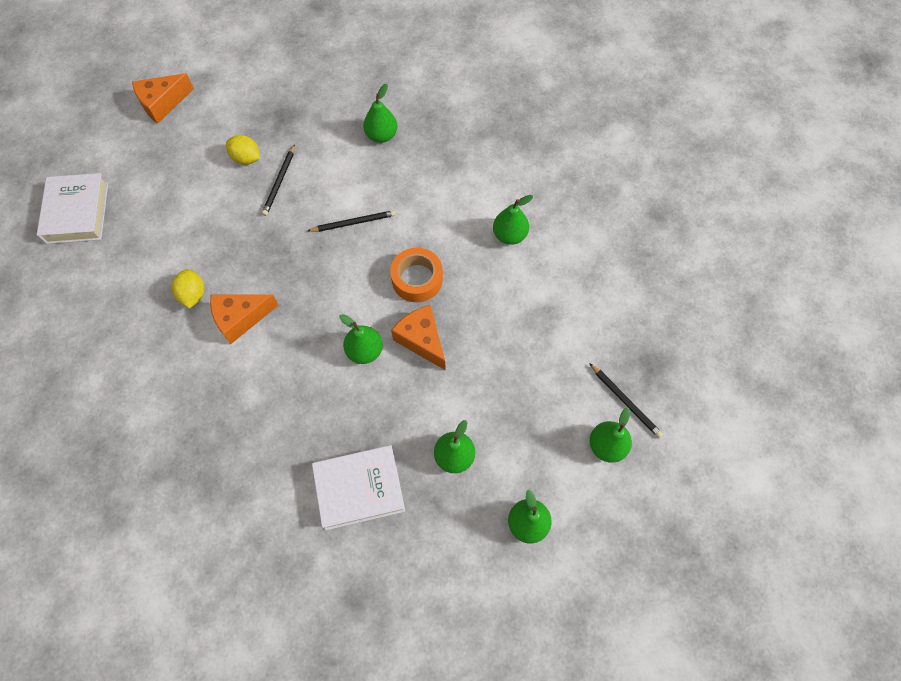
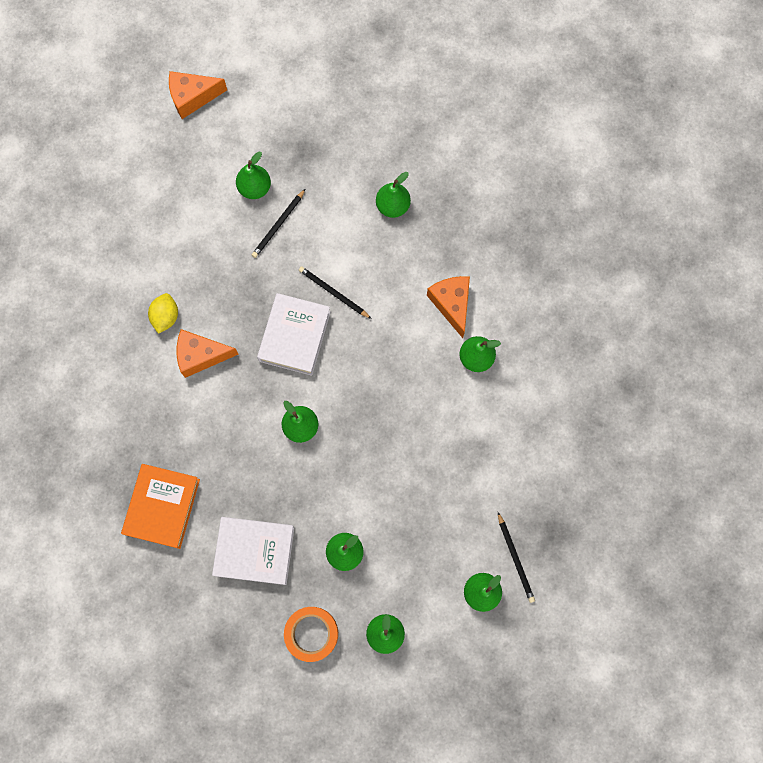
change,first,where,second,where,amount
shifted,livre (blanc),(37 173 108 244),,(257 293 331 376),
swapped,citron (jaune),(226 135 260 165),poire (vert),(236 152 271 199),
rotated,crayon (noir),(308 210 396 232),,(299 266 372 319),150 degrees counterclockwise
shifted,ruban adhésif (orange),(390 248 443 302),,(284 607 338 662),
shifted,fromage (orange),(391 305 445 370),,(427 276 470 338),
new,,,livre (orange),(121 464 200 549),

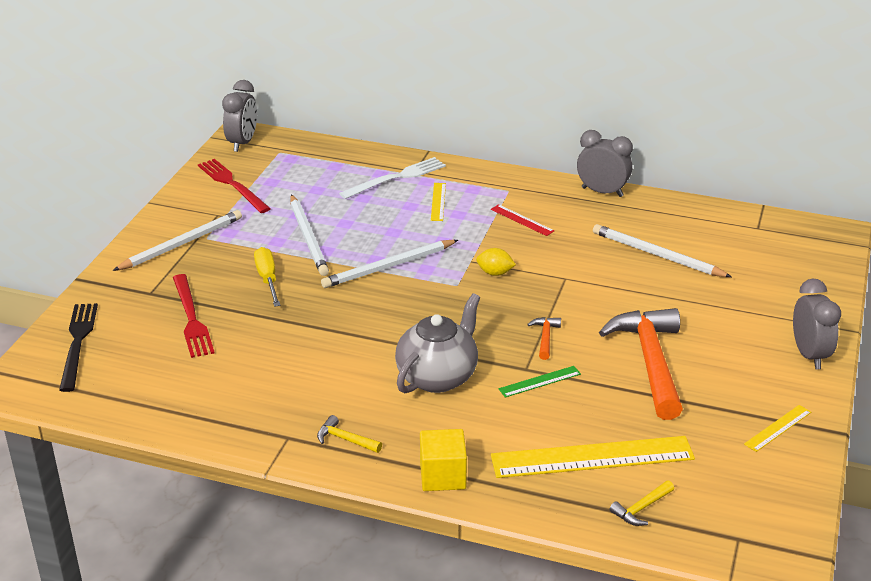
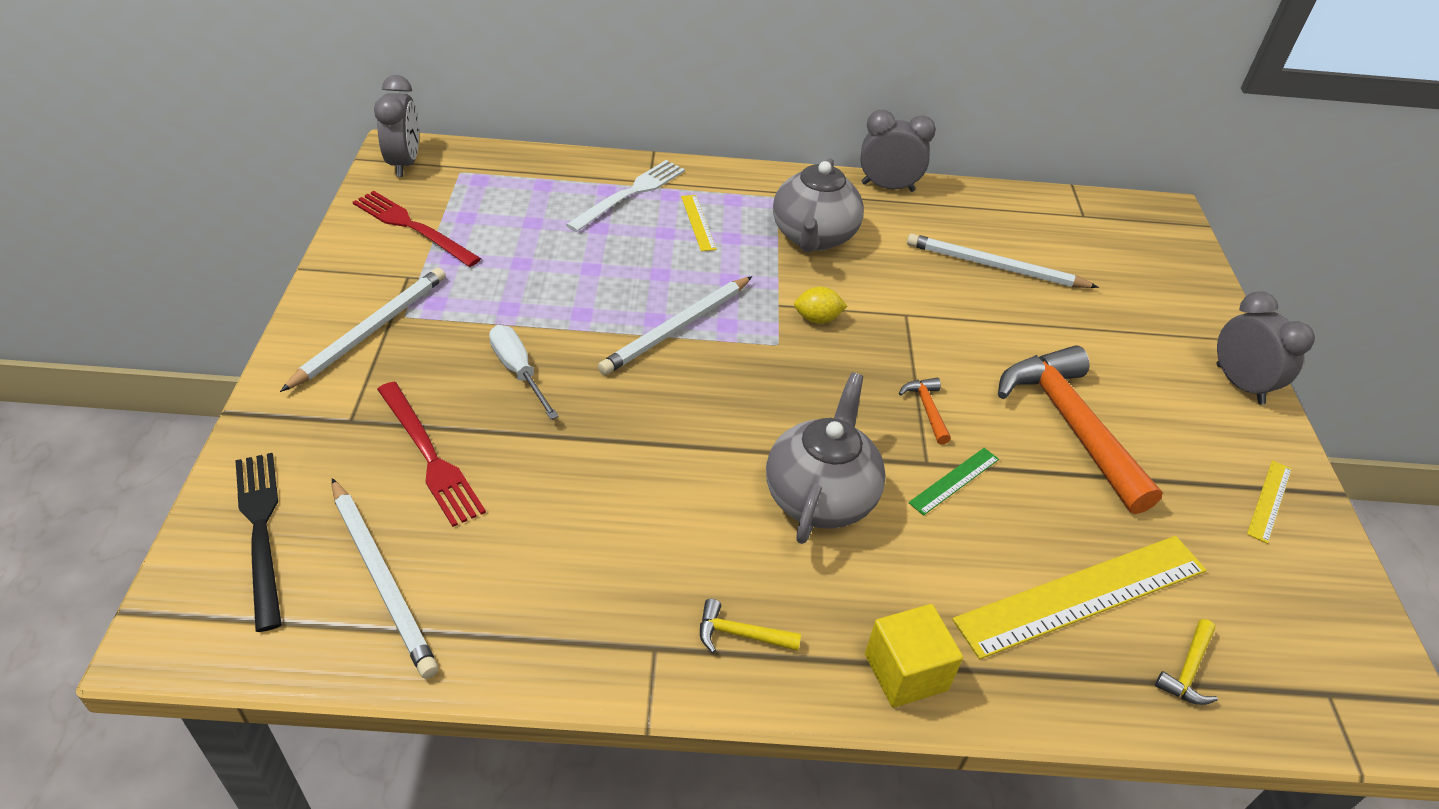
change,first,where,second,where,amount
repainted,tournevis (jaune),(254 247 280 307),tournevis (blanc),(489 325 559 420),
shifted,crayon (blanc),(290 194 329 276),,(332 478 439 679),
swapped,règle (rouge),(491 204 554 236),théière (gris),(773 158 864 252),

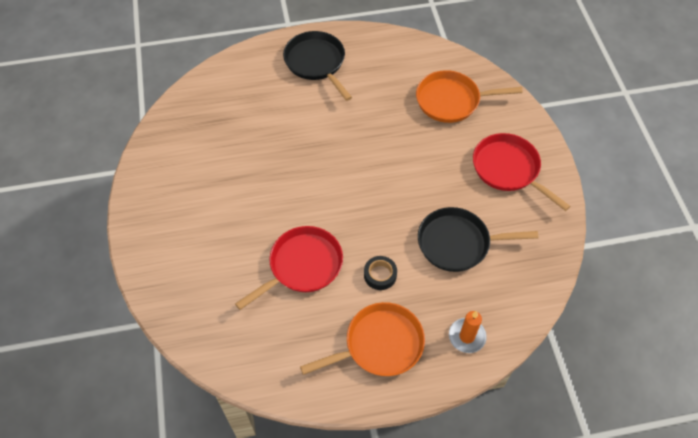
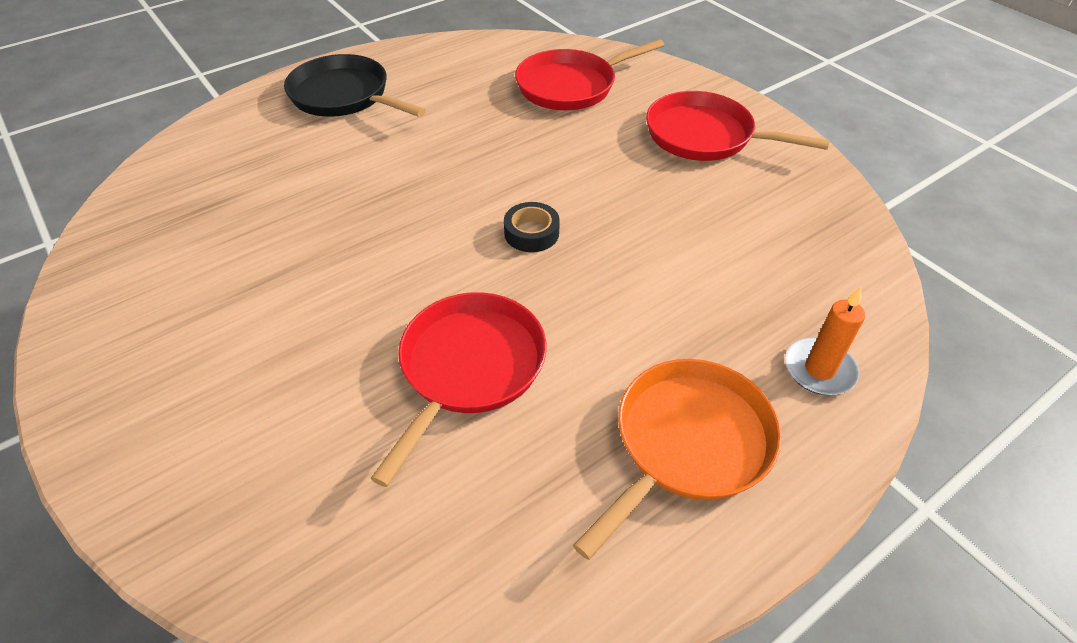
change,first,where,second,where,amount
shifted,ruban adhésif (noir),(364 256 397 290),,(504 202 560 252),
repainted,poêle (orange),(416 70 523 123),poêle (rouge),(515 39 664 110),
gone,poêle (noir),(418 207 538 272),,,

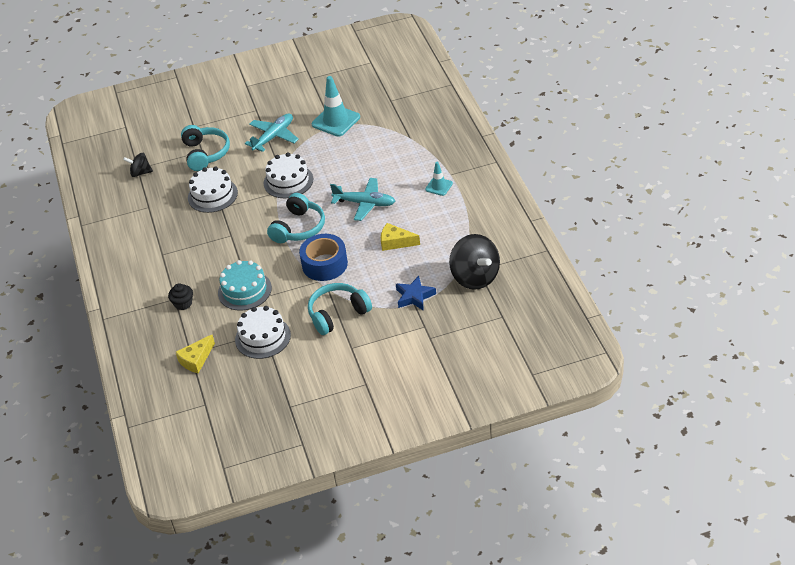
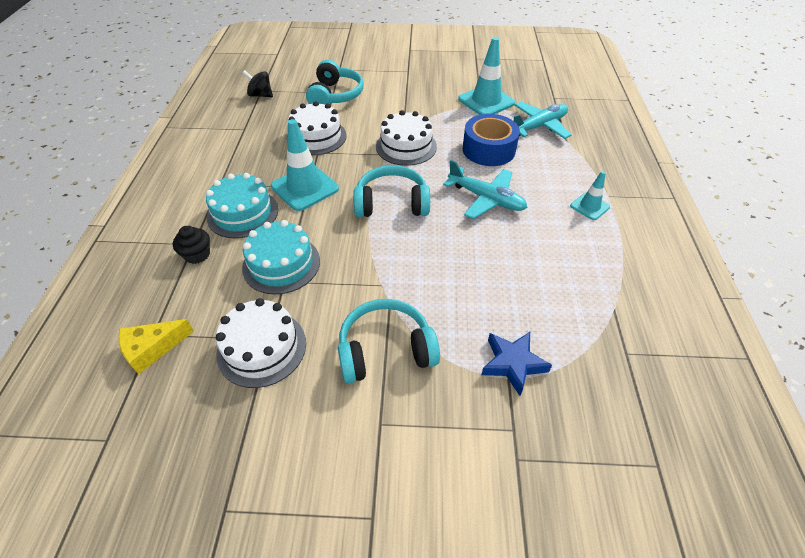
change,first,where,second,where,amount
shifted,avion (turquoise),(245 113 299 152),,(514 102 571 139),
rotated,casque audio (turquoise),(267 193 325 243),,(353 165 430 217),135 degrees counterclockwise
shifted,ruban adhésif (bleu),(299 234 348 281),,(463 114 520 166),
gone,fromage (jaune),(381 223 420 251),,,
gone,toupie (noir),(449 234 500 290),,,
new,,,gâteau (turquoise),(206 173 278 238),
new,,,cône de chantier (turquoise),(271 119 339 211),

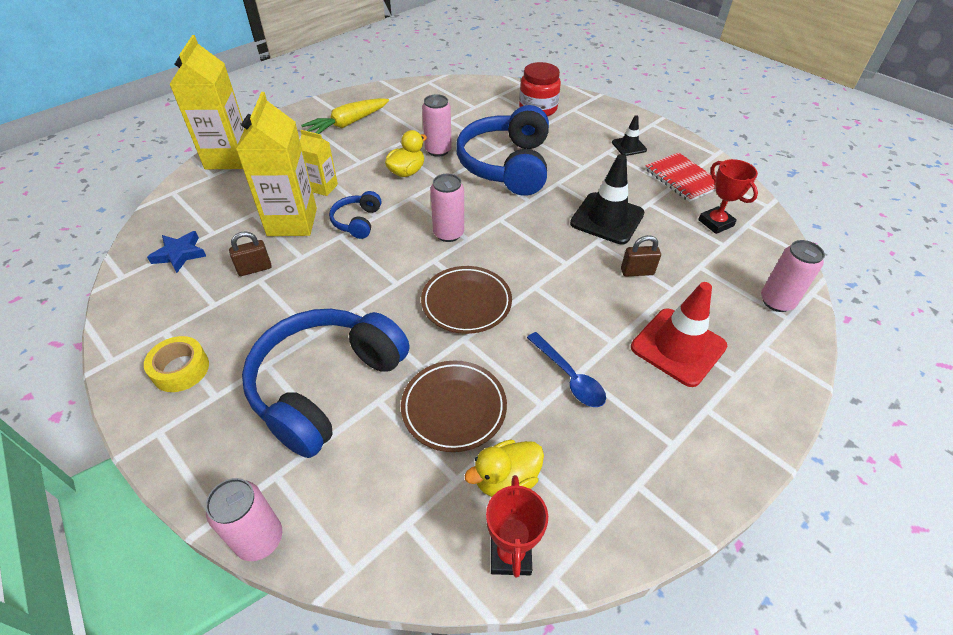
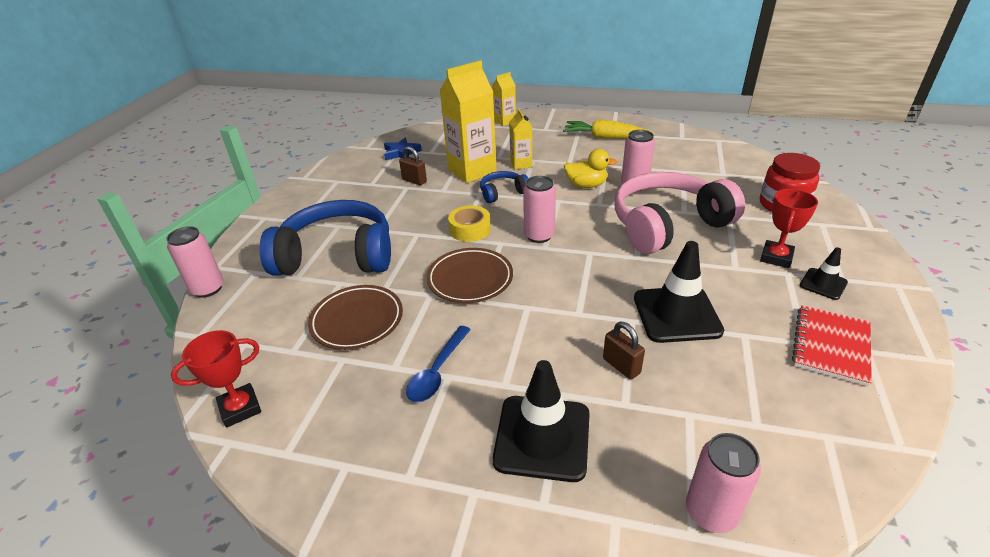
change,first,where,second,where,amount
shifted,ruban adhésif (jaune),(144 336 209 392),,(448 205 491 242),
scaled,brique de lait (jaune),(169 35 245 169),,(492 72 516 126),x0.52
repainted,casque audio (bleu),(456 105 549 196),casque audio (rose),(615 172 745 254),
gone,canard (jaune),(464 440 544 497),,,
repainted,cône de chantier (rouge),(631 282 727 387),cône de chantier (noir),(493 360 590 482),
shifted,trophée (rouge),(698 159 758 234),,(760 189 818 268),

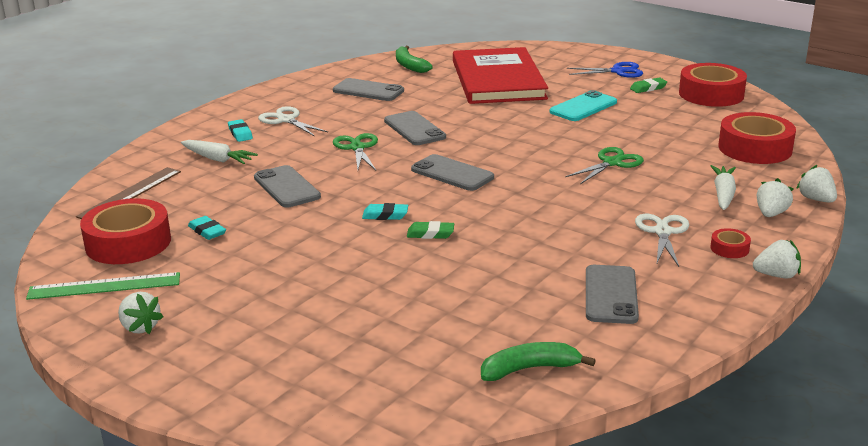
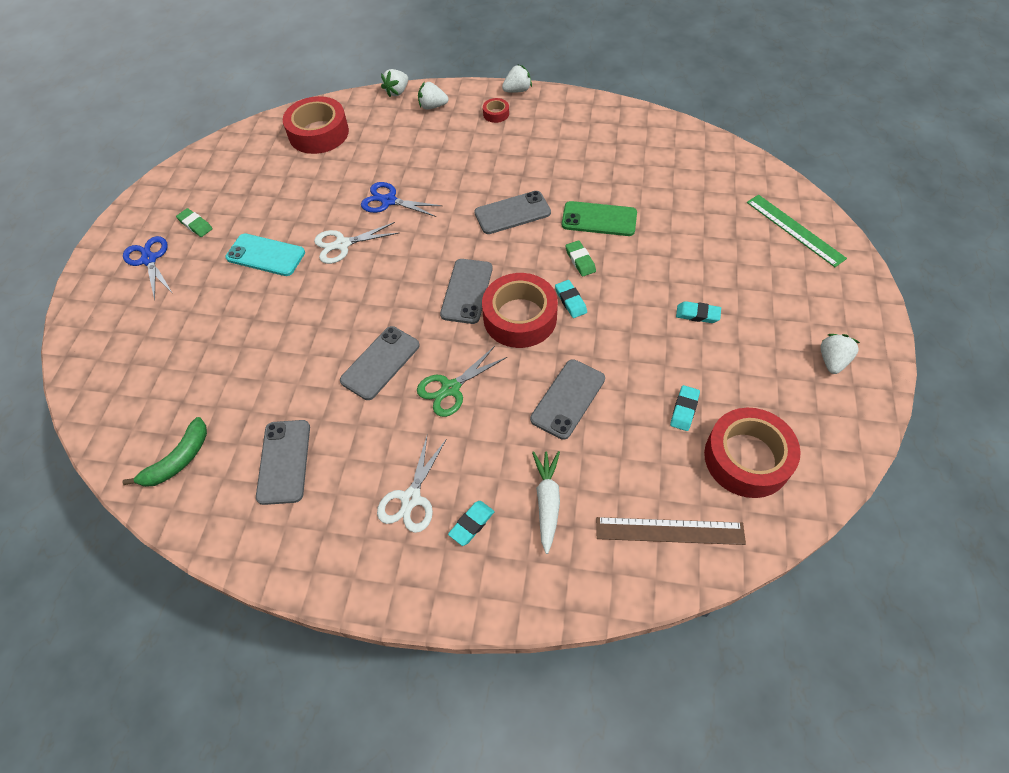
change,first,where,second,where,amount
shifted,règle (vert),(26 272 180 300),,(747 194 847 267),
gone,livre (rouge),(453 47 548 104),,,
gone,banane (vert),(481 342 596 381),,,
repainted,ciseaux (vert),(565 147 644 184),ciseaux (bleu),(361 182 442 217),
shifted,téléphone (gris),(586 265 639 324),,(474 191 551 234),
shifted,ciseaux (blanc),(635 213 689 267),,(314 222 399 264),
shifted,ruban adhésif (rouge),(679 63 747 107),,(482 273 558 348),
gone,carotte (blanc),(711 165 736 210),,,
rotated,fraise (blanc),(753 240 801 278),,(502 65 532 93),90 degrees clockwise
new,,,téléphone (vert),(562 201 637 236),
new,,,gomme (turquoise),(676 301 721 323),

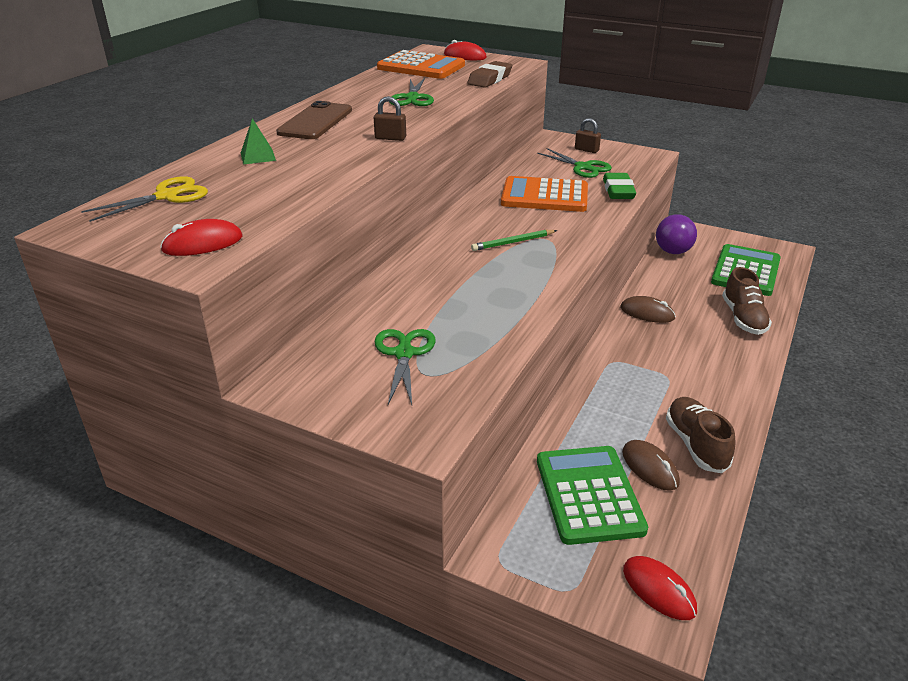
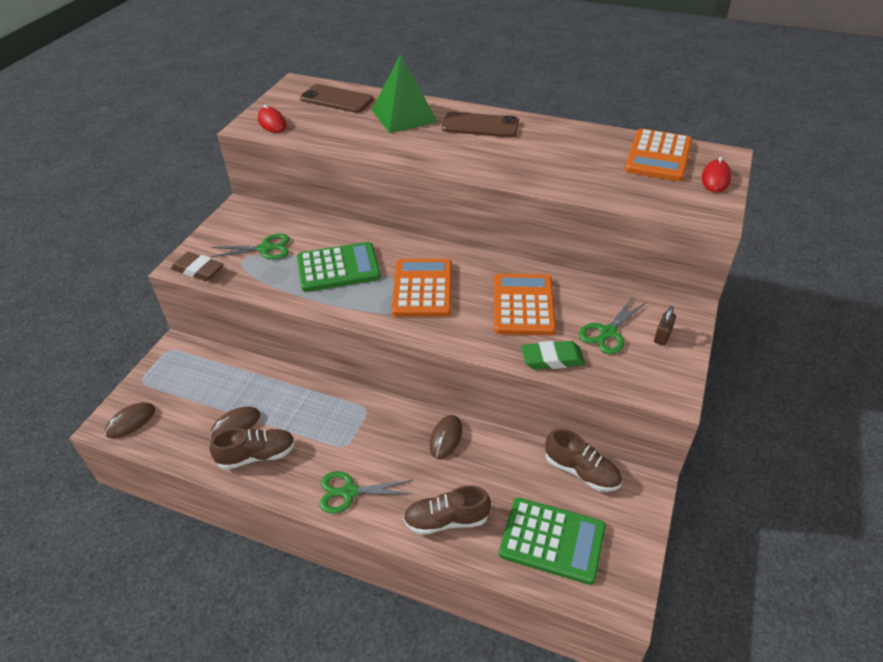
change,first,where,second,where,amount
swapped,ciseaux (jaune),(81 176 208 222),téléphone (marron),(300 84 374 113),
scaled,pyramide (vert),(241 118 276 165),,(372 54 438 133),x2.26
gone,cadenas (marron),(374 96 406 141),,,
shifted,ciseaux (vert),(390 78 434 106),,(319 471 413 514),
shifted,gomme (marron),(468 61 512 88),,(171 252 223 281),
swapped,crayon (vert),(471 230 557 251),calculatrice (orange),(392 259 452 317),
shifted,calculatrice (vert),(537 446 648 545),,(297 242 381 292),
repainted,souris (rouge),(623 556 697 620),souris (marron),(105 402 155 438),
swapped,balle (violet),(656 214 697 254),chaussure (marron),(545 429 622 492),

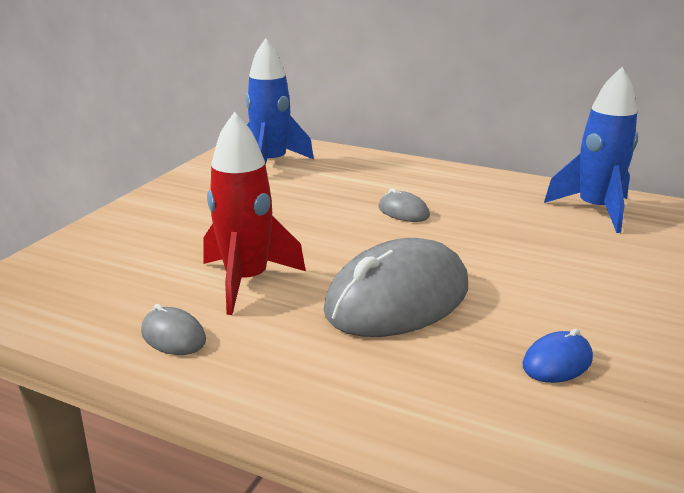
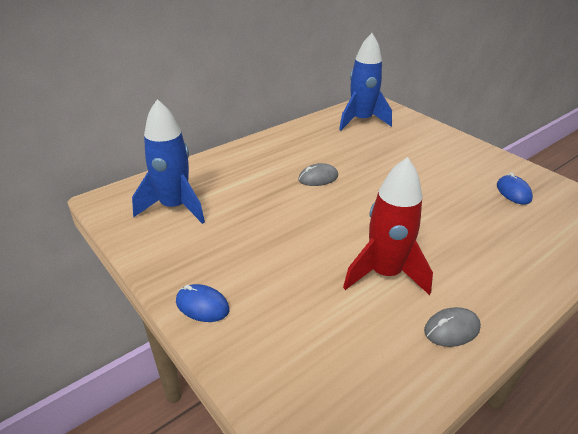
change,first,where,second,where,amount
gone,souris (gris),(324 238 468 337),,,
new,,,souris (bleu),(176 284 229 322),

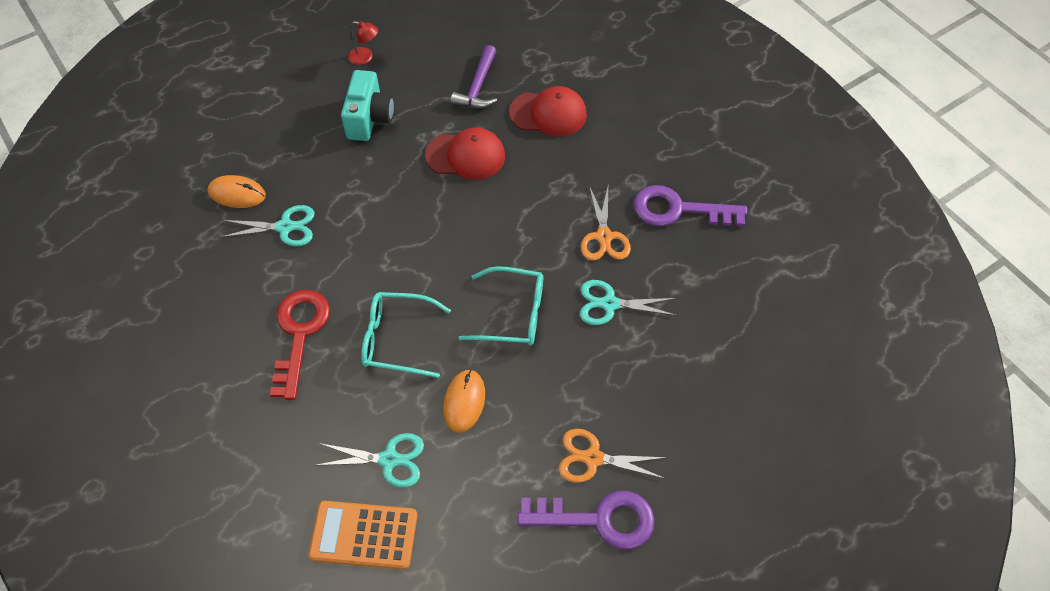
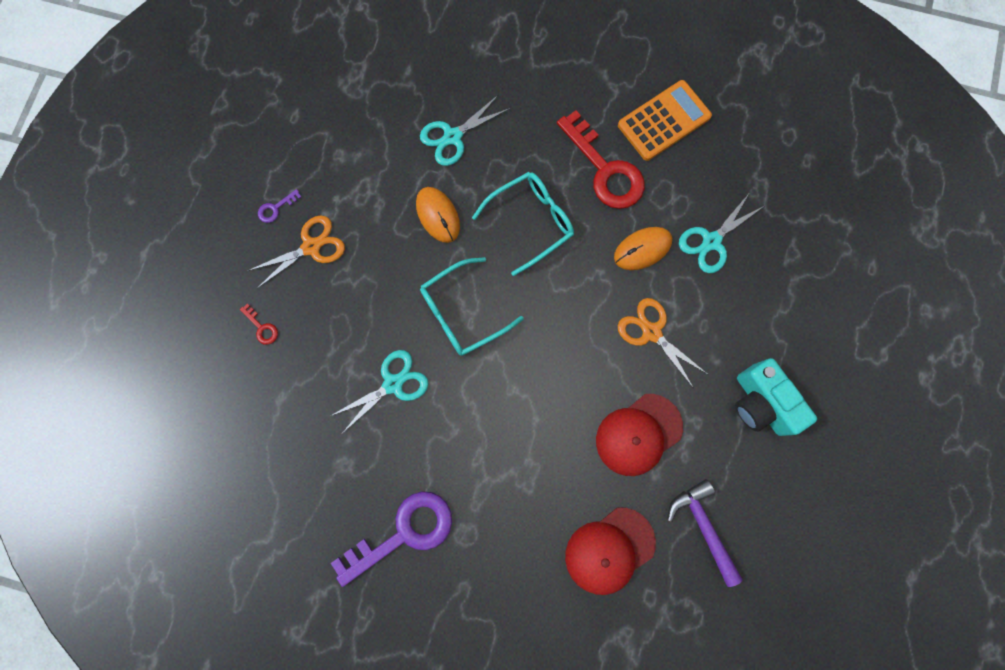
change,first,where,second,where,amount
shifted,souris (orange),(208 175 266 208),,(614 227 672 270),
shifted,calculatrice (orange),(308 501 417 570),,(618 80 712 161),
gone,lampe (rouge),(348 21 378 65),,,
scaled,clé (violet),(518 491 655 549),,(258 189 301 223),x0.41
shifted,ciseaux (orange),(581 186 631 261),,(618 298 707 389),
new,,,clé (rouge),(240 303 278 345),

